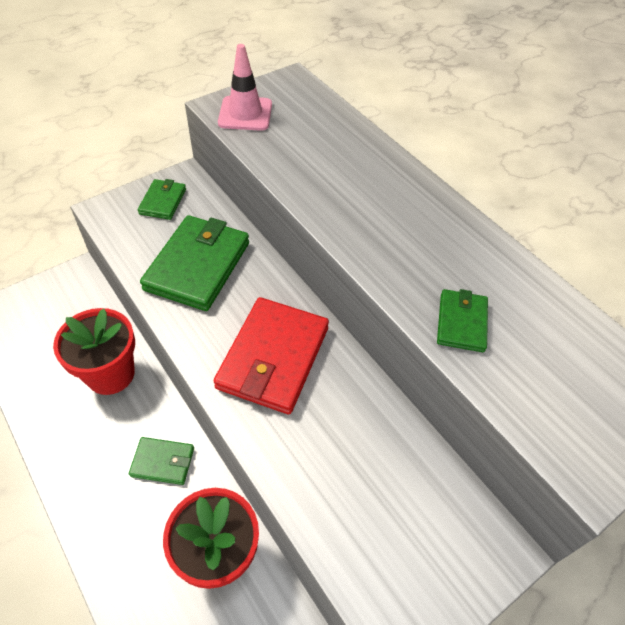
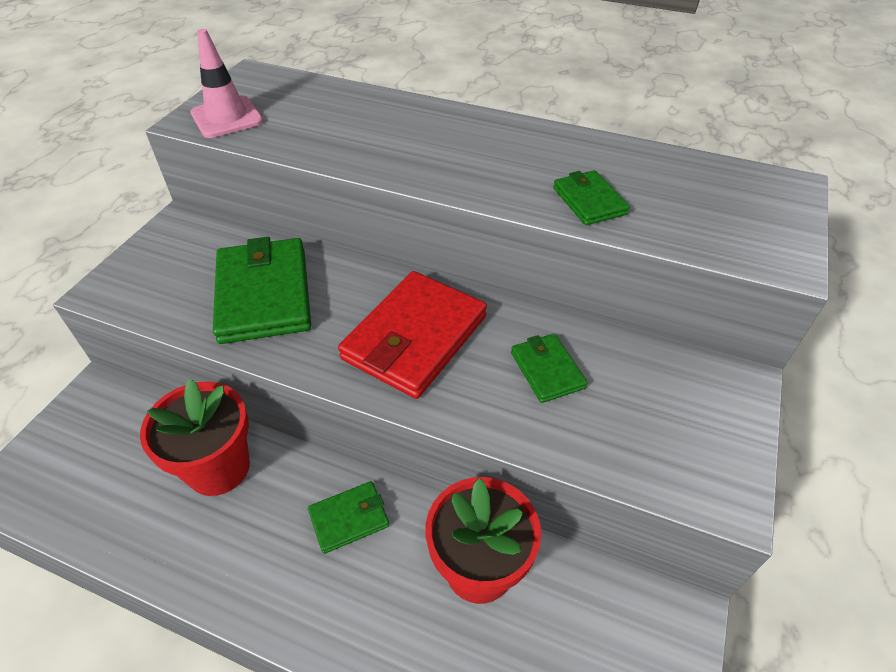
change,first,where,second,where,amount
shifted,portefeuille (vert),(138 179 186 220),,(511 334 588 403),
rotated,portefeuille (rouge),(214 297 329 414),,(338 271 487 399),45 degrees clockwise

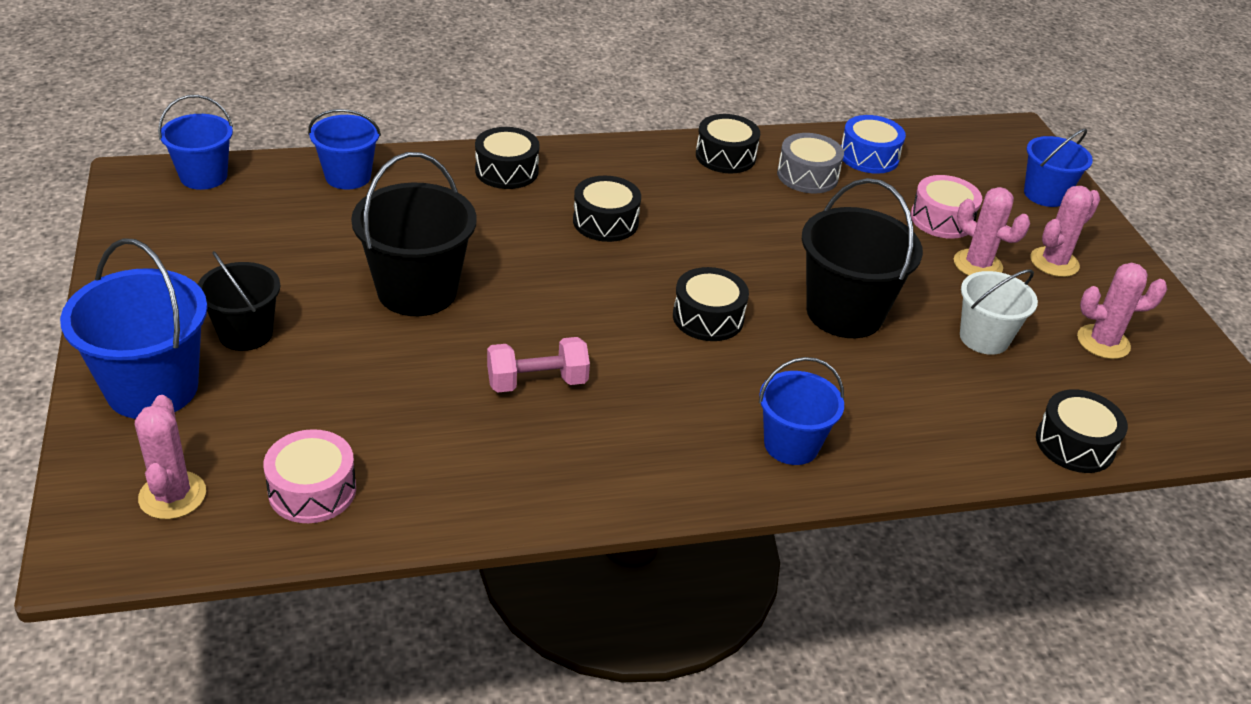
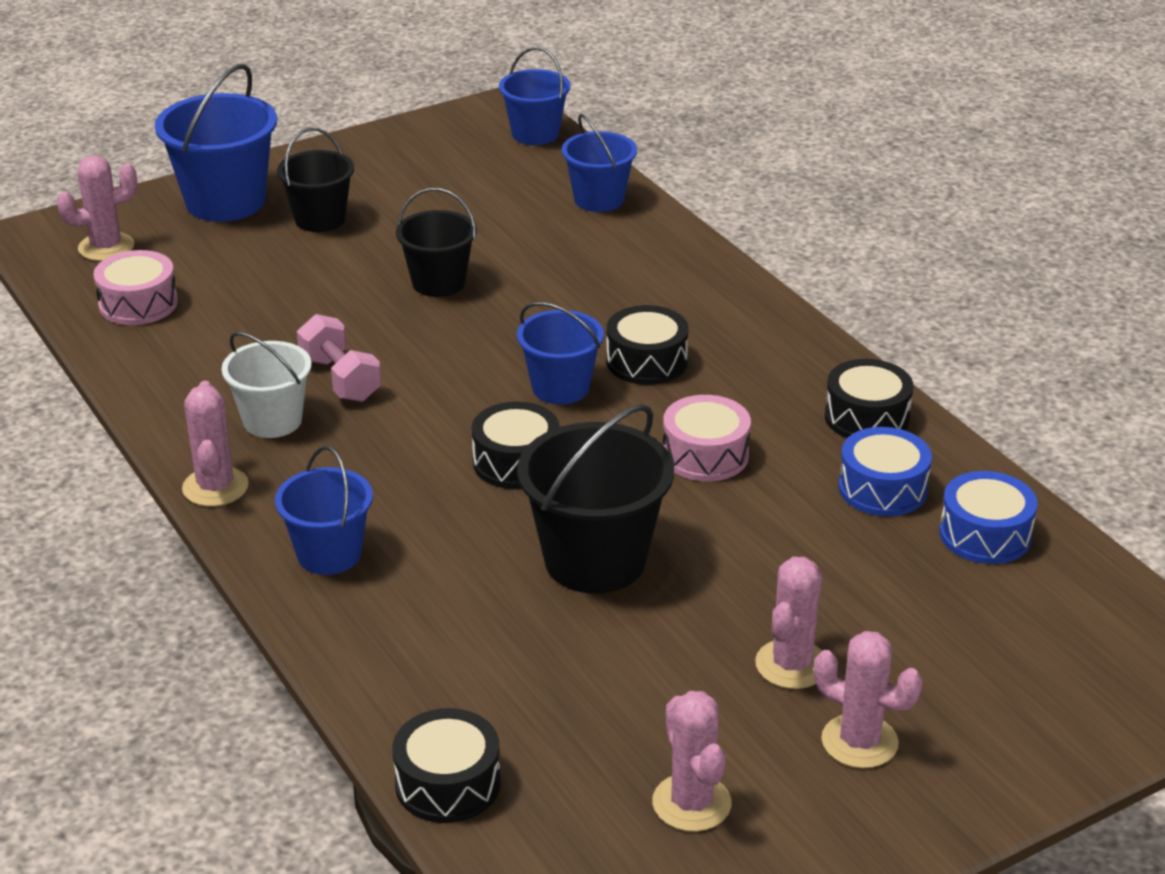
change,first,where,second,where,amount
scaled,seau (noir),(351 152 477 316),,(396 188 477 297),x0.63
gone,tambour (noir),(475 127 540 189),,,
repainted,tambour (gris),(777 133 844 193),tambour (bleu),(839 427 932 516),
shifted,tambour (rose),(911 175 982 239),,(663 395 751 481),
shifted,seau (blanc),(960 269 1038 355),,(222 332 312 438),
shifted,seau (bleu),(1024 129 1093 207),,(517 302 604 405),
new,,,cactus (rose),(182 381 249 507),

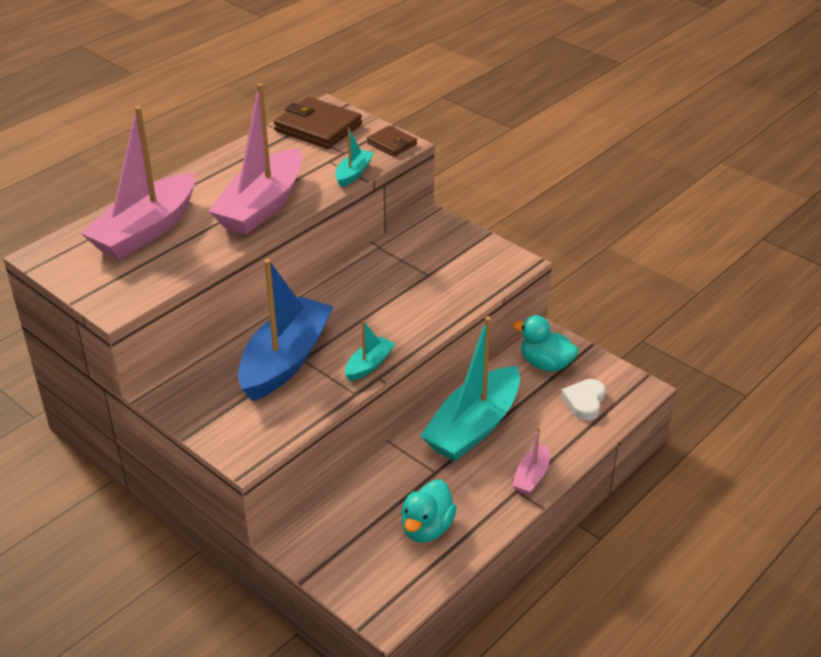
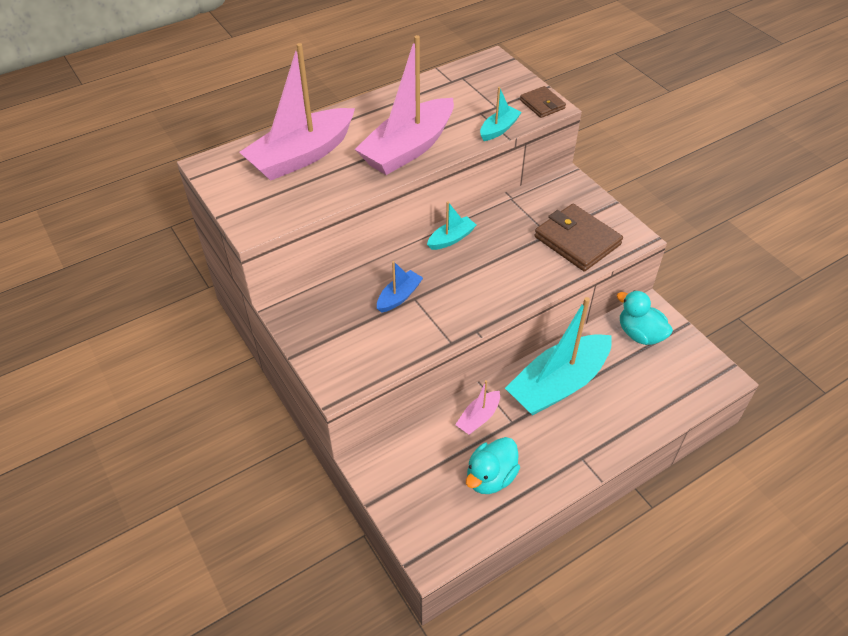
change,first,where,second,where,amount
scaled,bateau (bleu),(238 259 334 401),,(377 261 423 313),x0.46
shifted,portefeuille (marron),(274 97 362 149),,(535 204 623 271),
shifted,bateau (turquoise),(345 320 395 381),,(427 202 476 250),
shifted,bateau (rose),(512 427 550 495),,(455 380 500 435),
gone,cœur (blanc),(561 379 605 420),,,

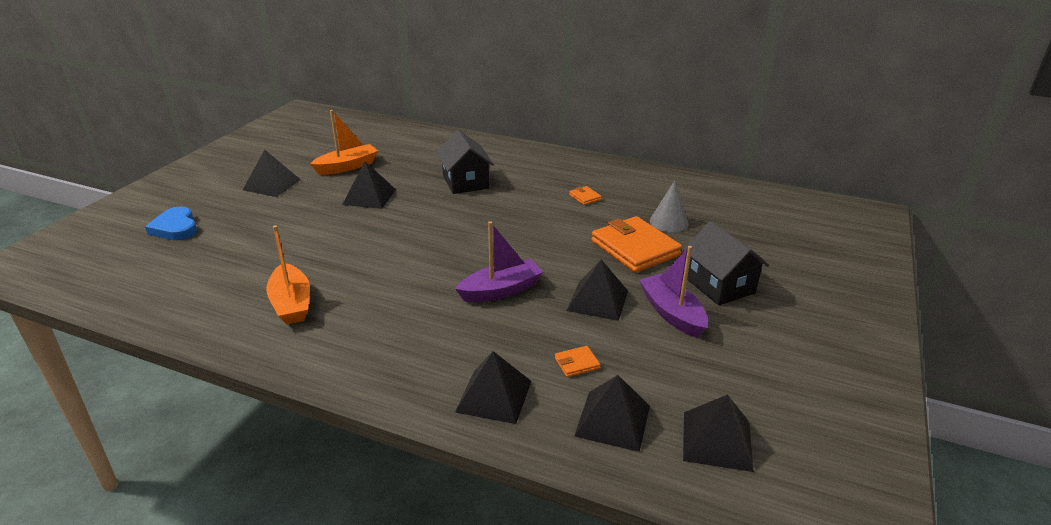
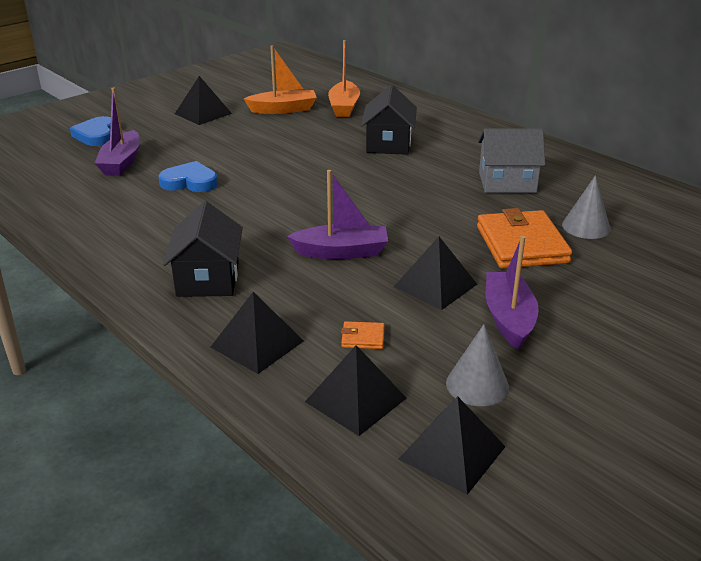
change,first,where,second,where,amount
shifted,bateau (orange),(266 225 310 324),,(328 40 360 117),
gone,pyramide (noir),(342 161 396 209),,,
swapped,portefeuille (orange),(569 186 602 205),maison (gris),(478 129 545 193),
shifted,maison (noir),(683 221 769 305),,(163 201 243 297),
new,,,bateau (violet),(95 87 140 176),
new,,,cœur (bleu),(158 161 218 192),
new,,,cône (gris),(446 324 509 406),

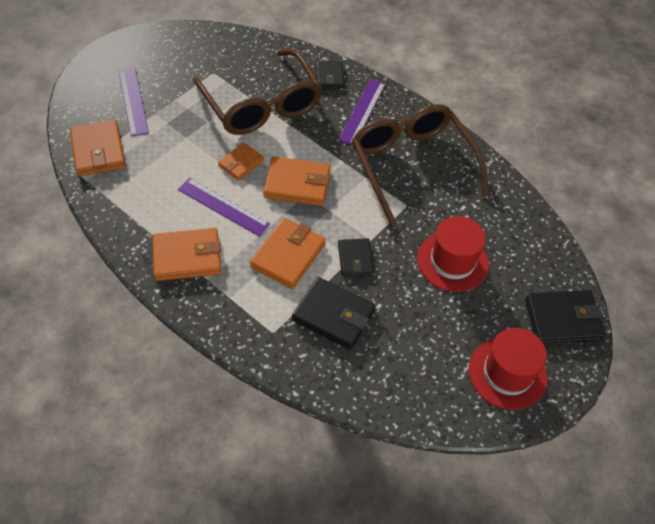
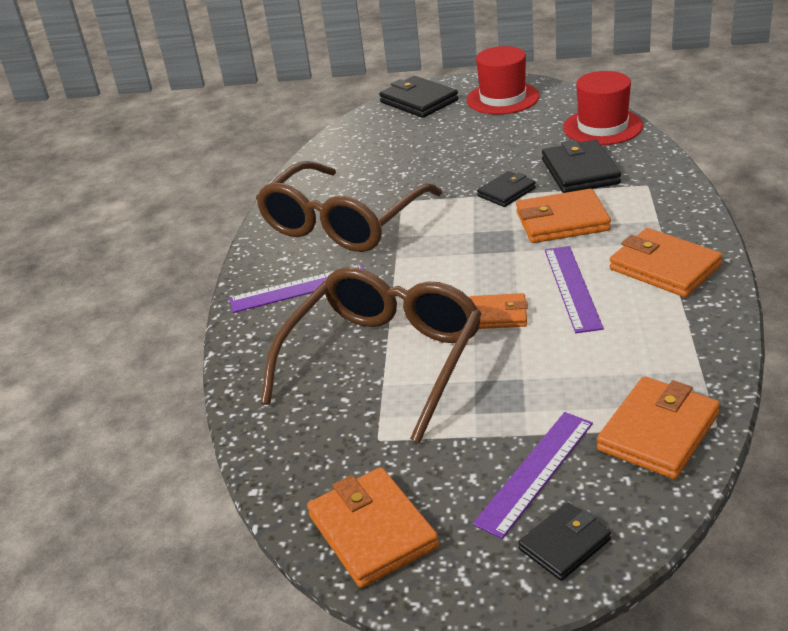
change,first,where,second,where,amount
shifted,portefeuille (orange),(263 157 331 206),,(307 467 439 588),
shifted,portefeuille (noir),(316 61 344 88),,(518 502 611 581),
shifted,chapeau (rouge),(417 216 489 292),,(563 71 643 145),

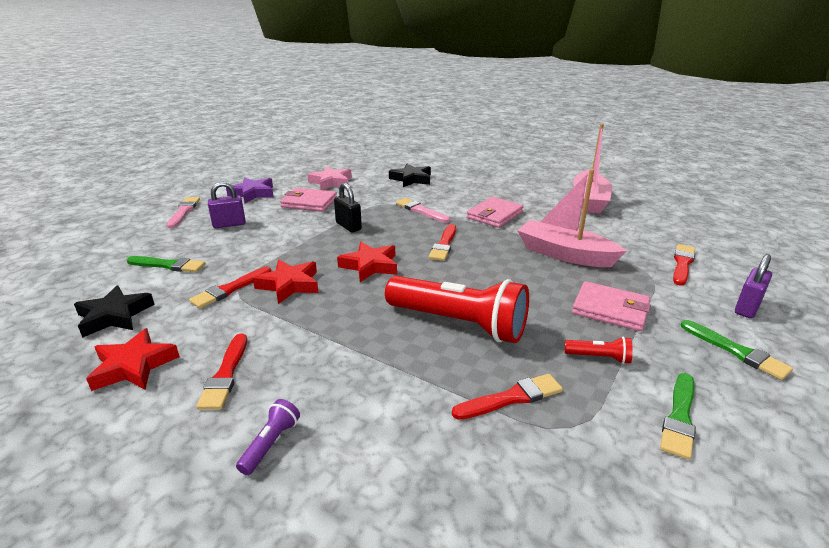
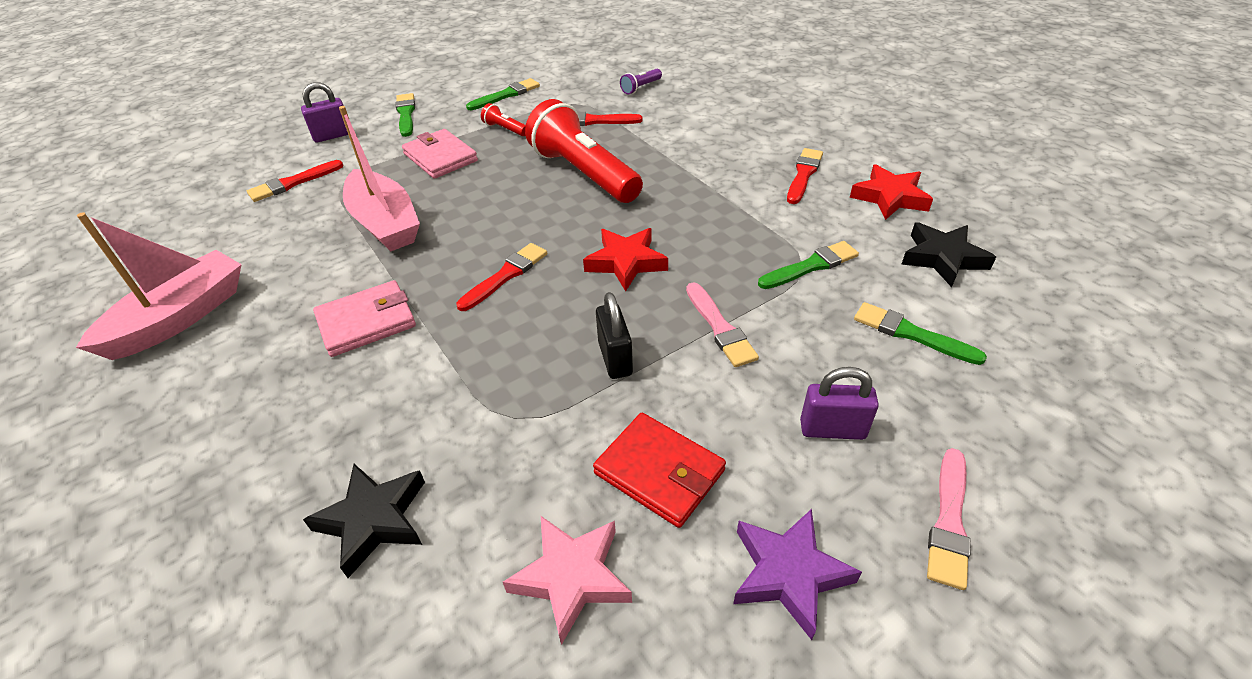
change,first,where,second,where,amount
repainted,pinceau (rouge),(189 267 271 309),pinceau (vert),(758 241 859 289),
shifted,lampe de poche (violet),(236 399 300 475),,(620 69 662 94),
gone,étoile (rouge),(253 260 318 304),,,
repainted,portefeuille (rose),(280 188 337 212),portefeuille (rouge),(593 413 726 528),
shifted,pinceau (rose),(396 198 450 223),,(686 282 759 367),

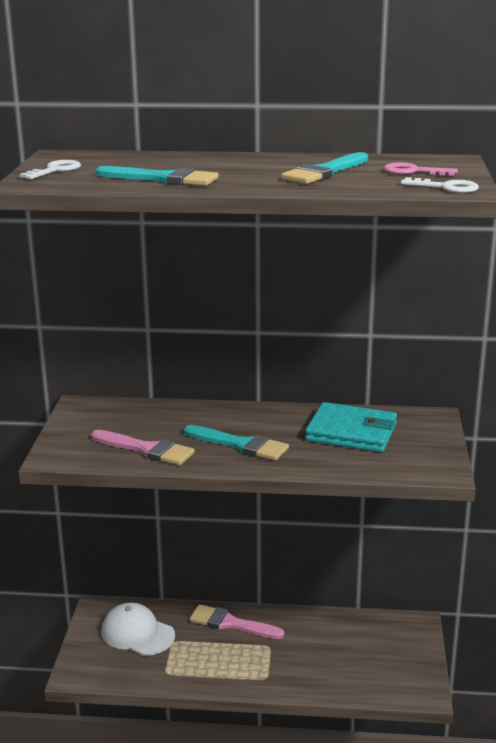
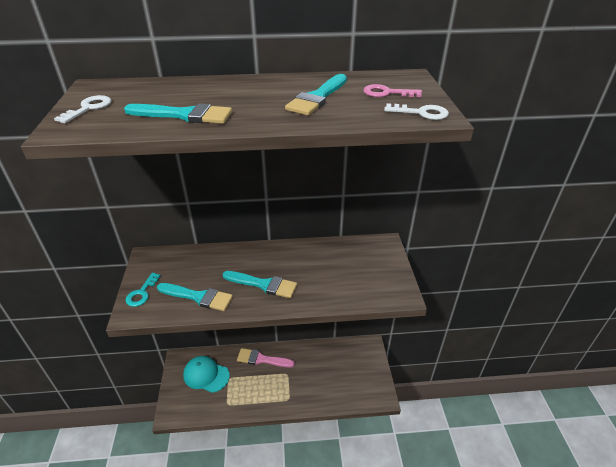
change,first,where,second,where,amount
repainted,pinceau (rose),(91 430 195 465),pinceau (turquoise),(157 283 233 311),
repainted,casquette (blanc),(101 602 175 656),casquette (turquoise),(183 356 230 393),
gone,portefeuille (turquoise),(305 402 397 452),,,
new,,,clé (turquoise),(125 273 161 307),

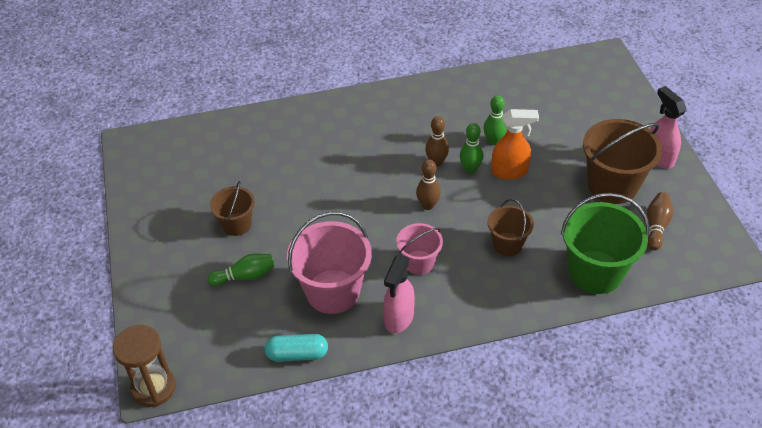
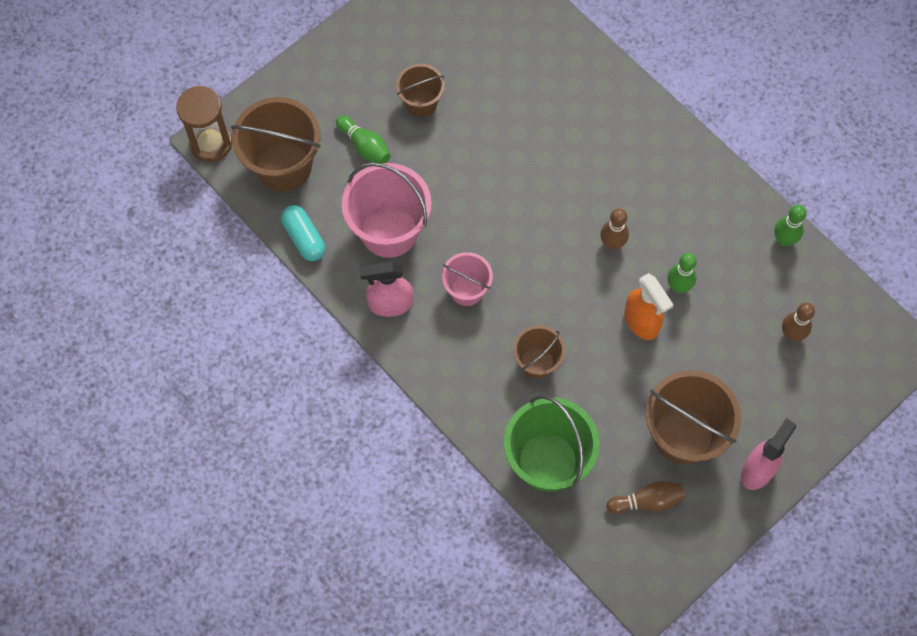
change,first,where,second,where,amount
shifted,quille (marron),(416 160 441 210),,(782 302 815 341),
shifted,quille (vert),(460 123 484 173),,(774 205 806 246),
new,,,seau (marron),(231 97 321 192),

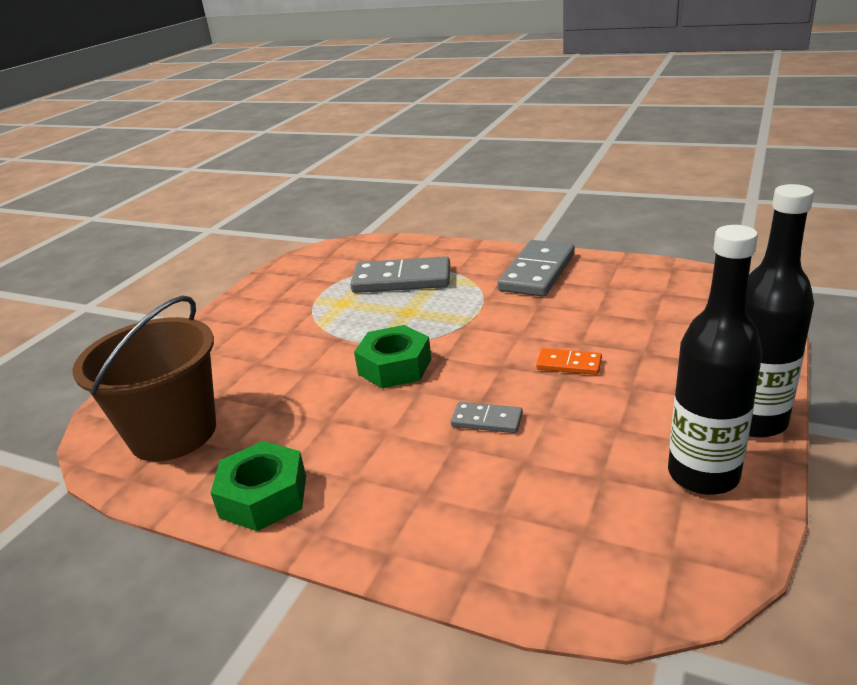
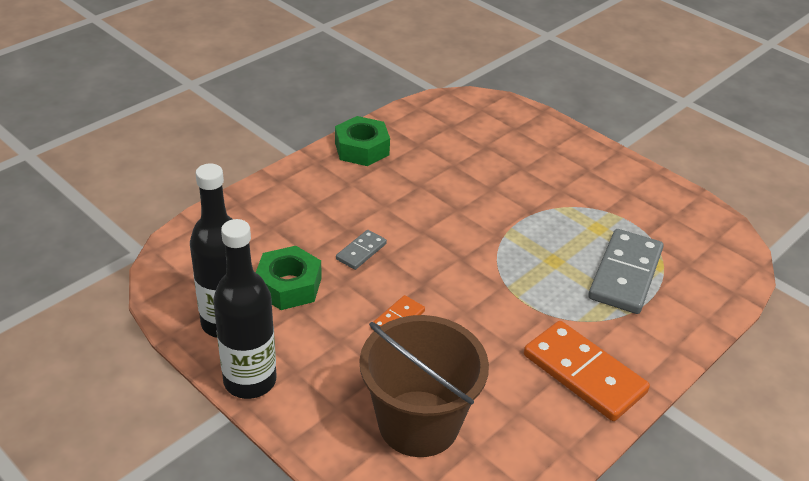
change,first,where,second,where,amount
shifted,seau (marron),(72 296 216 461),,(360 315 489 457),
shifted,écrou (vert),(354 325 431 388),,(256 246 322 310),
repainted,domino (gris),(498 240 575 297),domino (orange),(524 321 650 421),

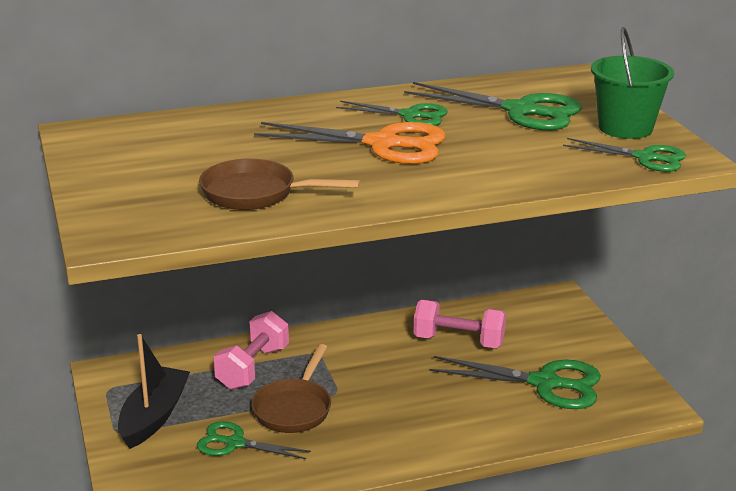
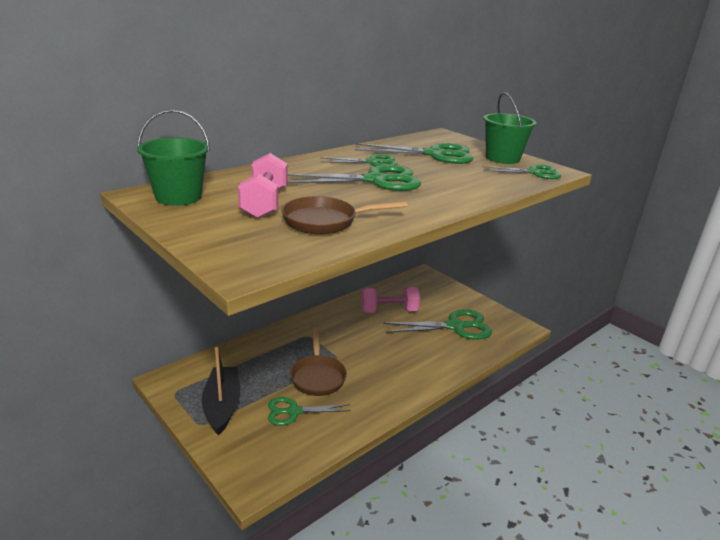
change,first,where,second,where,amount
shifted,haltère (rose),(213 311 289 390),,(238 153 287 219),
repainted,ciseaux (orange),(254 122 446 164),ciseaux (vert),(287 165 421 191),
new,,,seau (vert),(137 110 210 206),

